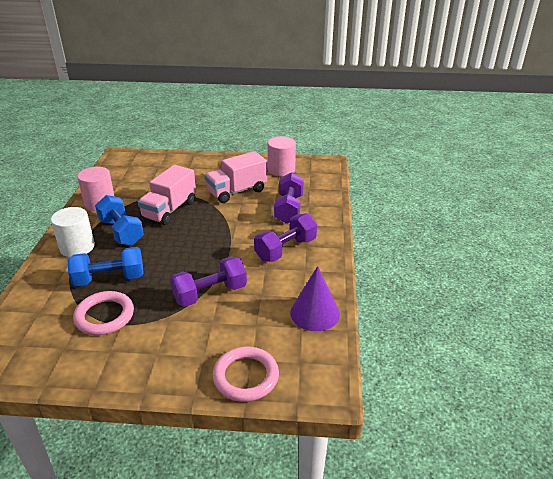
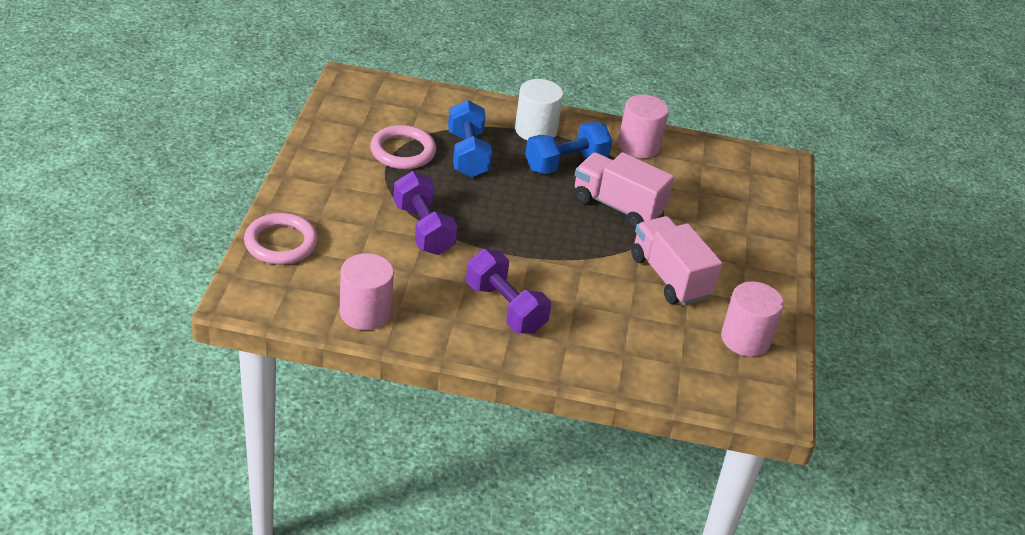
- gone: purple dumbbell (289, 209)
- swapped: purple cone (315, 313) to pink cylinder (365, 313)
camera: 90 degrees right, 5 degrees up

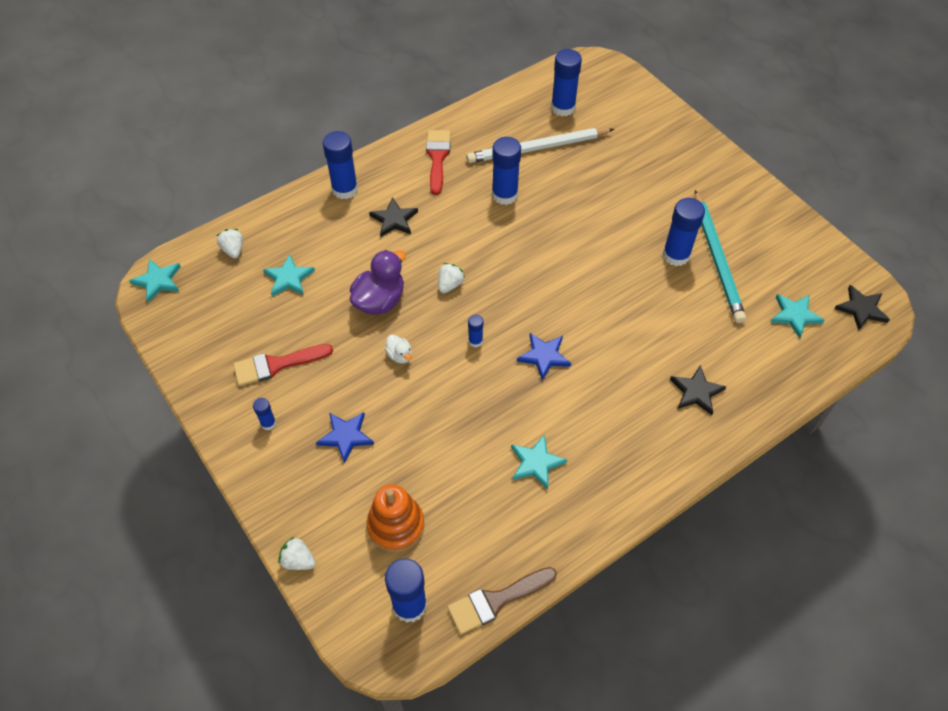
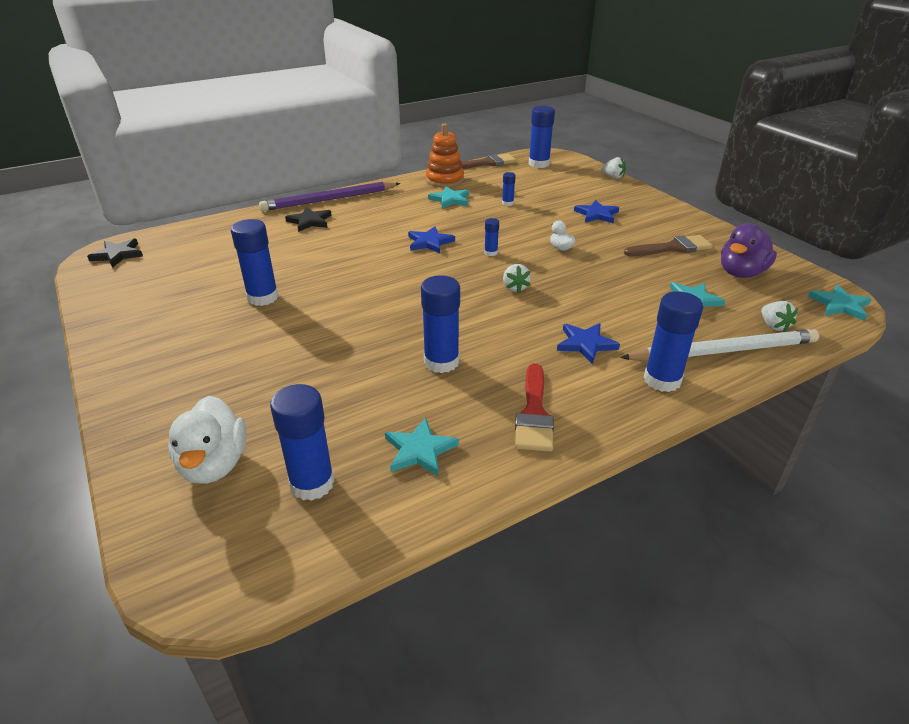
- gone: turquoise pencil (717, 259)
- new: white duck (214, 464)
- new: purple pencil (329, 200)
- shifted: blue glue stick (268, 423) to (507, 203)
- shifted: purple duck (379, 301) to (741, 273)
- shifted: orange stacking toy (396, 525) to (445, 180)
- shifted: white pencil (537, 148) to (723, 351)
- shifted: turquoise star (795, 315) to (419, 450)
- repainted: red brush (276, 365) to brown brush (672, 248)
- repainted: black star (394, 219) to blue star (585, 344)
- rotated: white strawberry (450, 285) = (515, 288) 45 degrees counterclockwise
camera: 175 degrees left, 20 degrees down

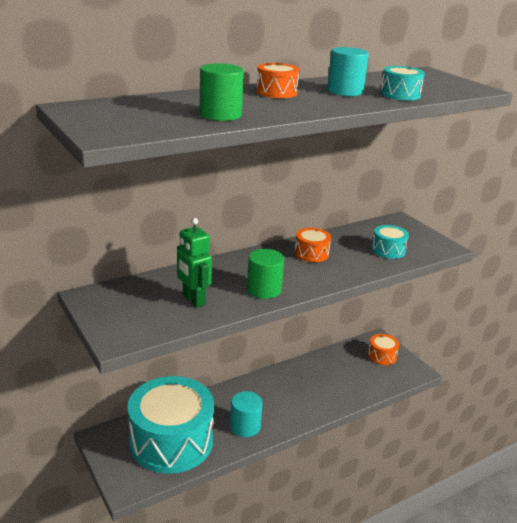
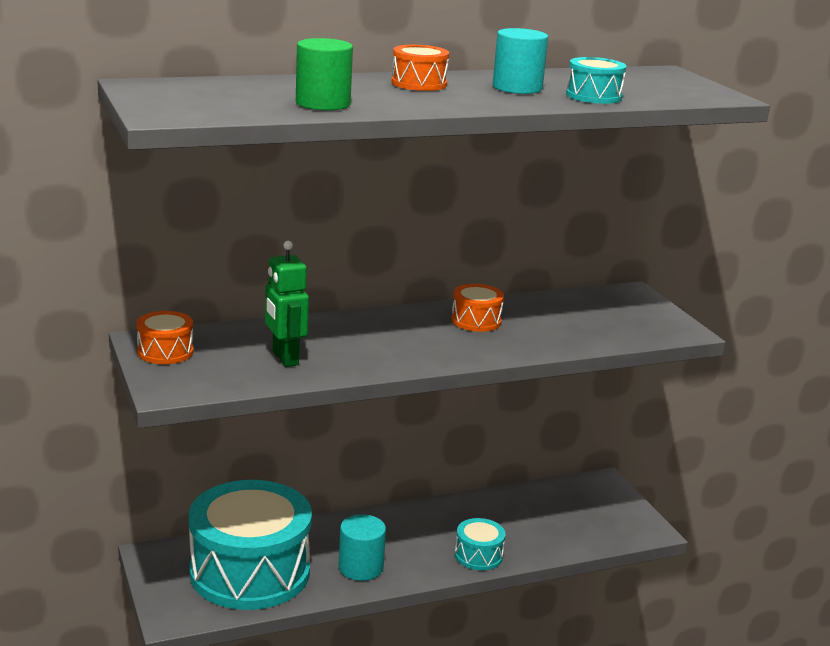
- gone: green cylinder (264, 289)
- shifted: orange drum (382, 356) to (165, 352)
- shifted: turquoise drum (388, 250) to (478, 555)
camera: 10 degrees right, 5 degrees down

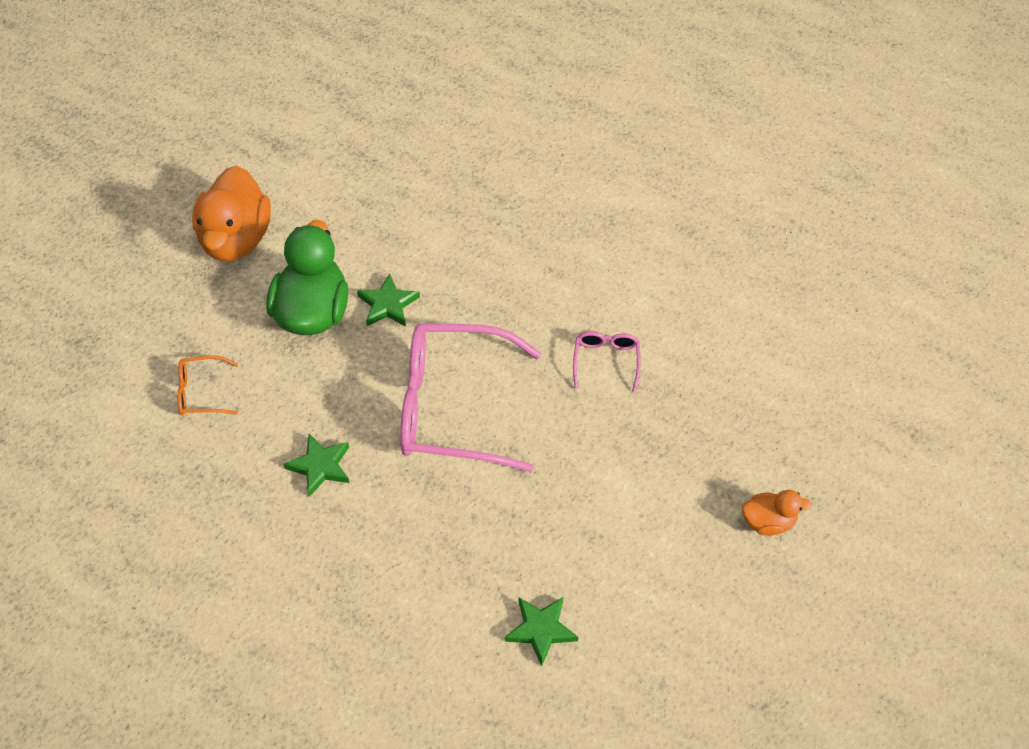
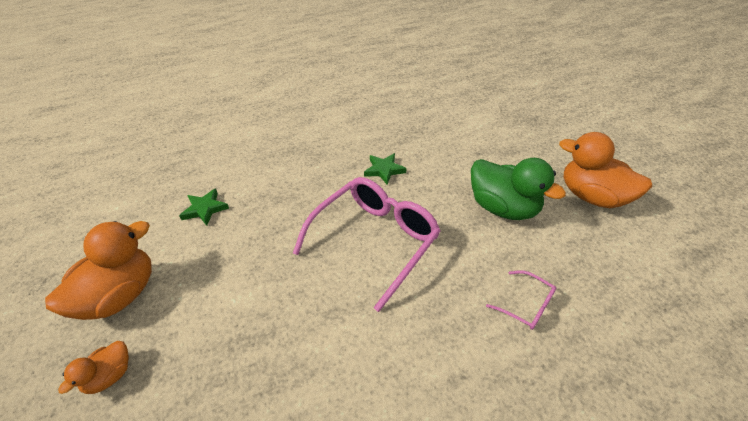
- gone: orange glasses (201, 392)
- gone: green star (388, 304)
- new: orange duck (120, 295)
- shifted: pink glasses (606, 361) to (526, 305)
camera: 125 degrees right, 10 degrees down

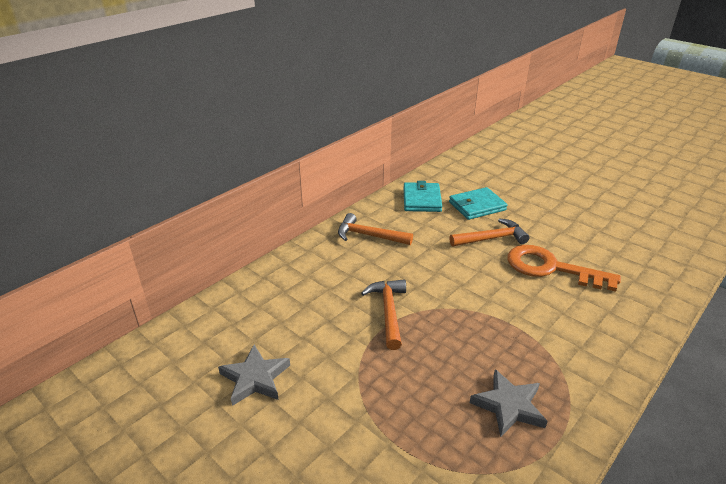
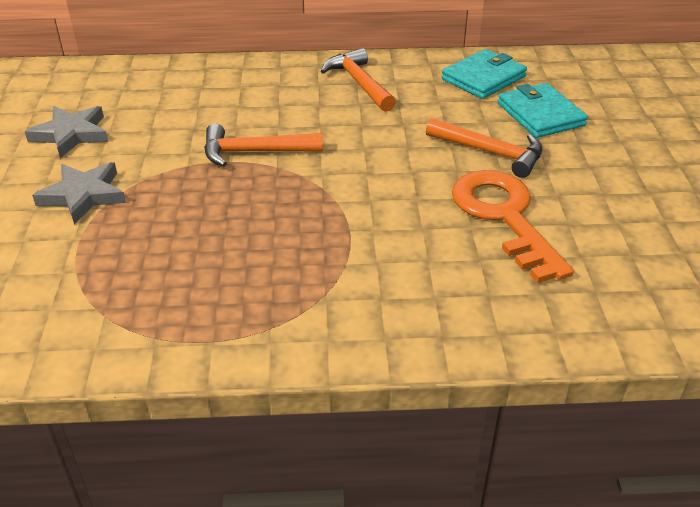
- shifted: grey star (509, 406) to (83, 195)
- rotated: orange hammer (388, 311) = (254, 152) 135 degrees counterclockwise
- rotated: turquoise wallet (477, 206) = (540, 114) 45 degrees clockwise
camera: 45 degrees right, 5 degrees up

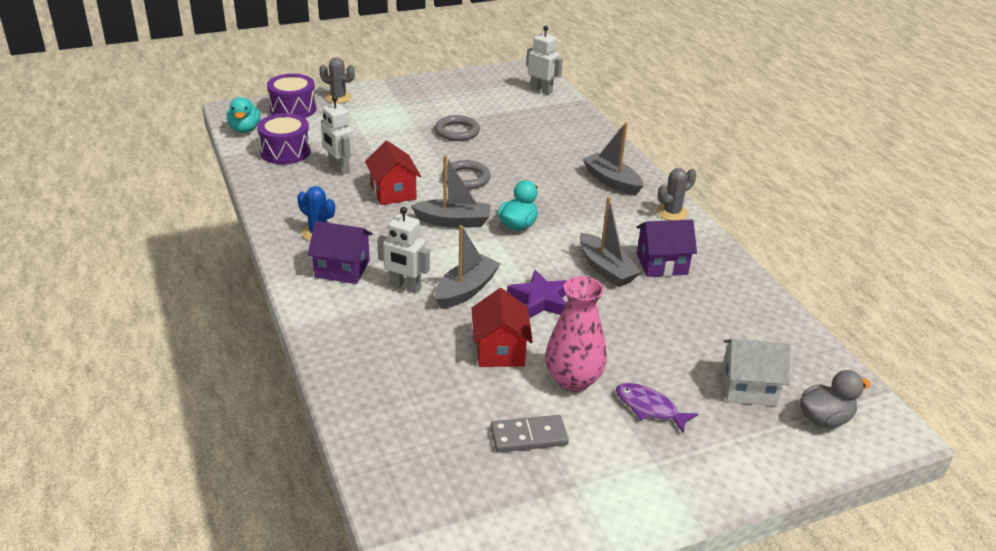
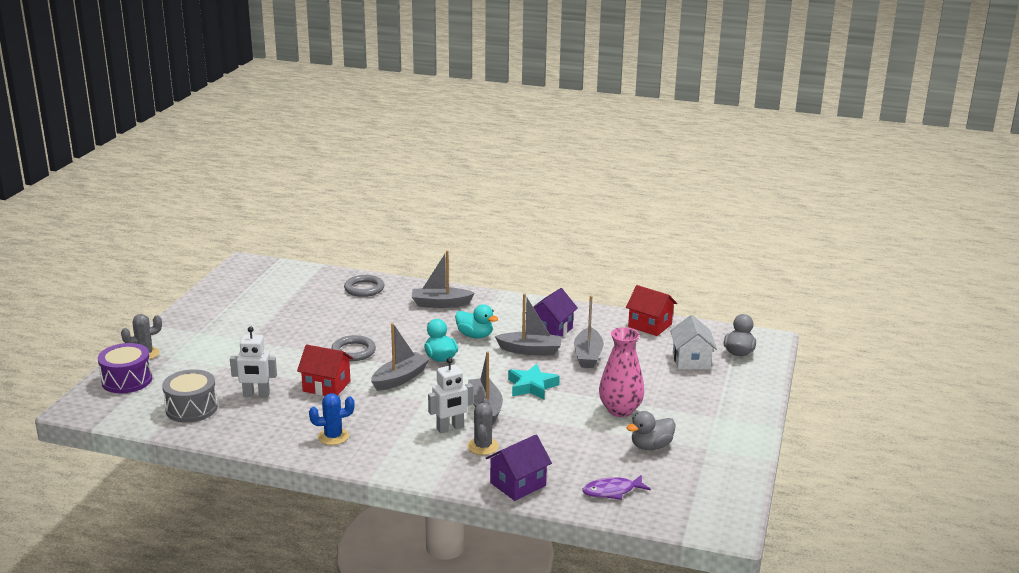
- gone: white robot (541, 90)
- new: grey boat (588, 355)
- shifted: turquoise duck (245, 129) to (475, 335)
- shifted: purple house (342, 269) to (518, 484)
- shifted: grey ring (457, 131) to (364, 289)
- shifted: red house (500, 350) to (650, 325)
- shifted: purple fish (649, 408) to (612, 491)
- shifted: grey cactus (672, 212) to (483, 446)
- swapped: grey domino (529, 436) to grey duck (651, 446)
- repainted: purple drum (285, 151) to grey drum (191, 408)
- repainted: purple star (540, 300) to turquoise star (532, 386)
- rotated: white house (748, 388) = (691, 360) 45 degrees counterclockwise
camera: 50 degrees left, 10 degrees down

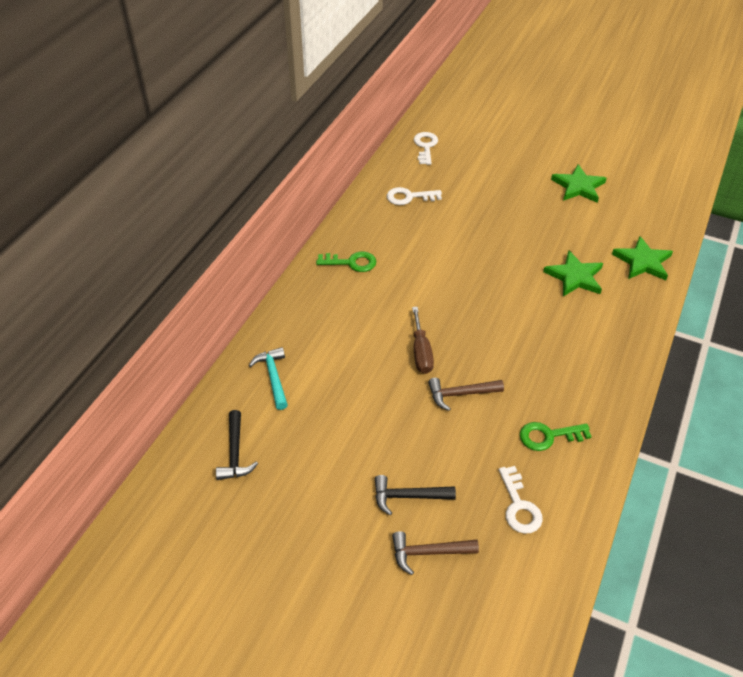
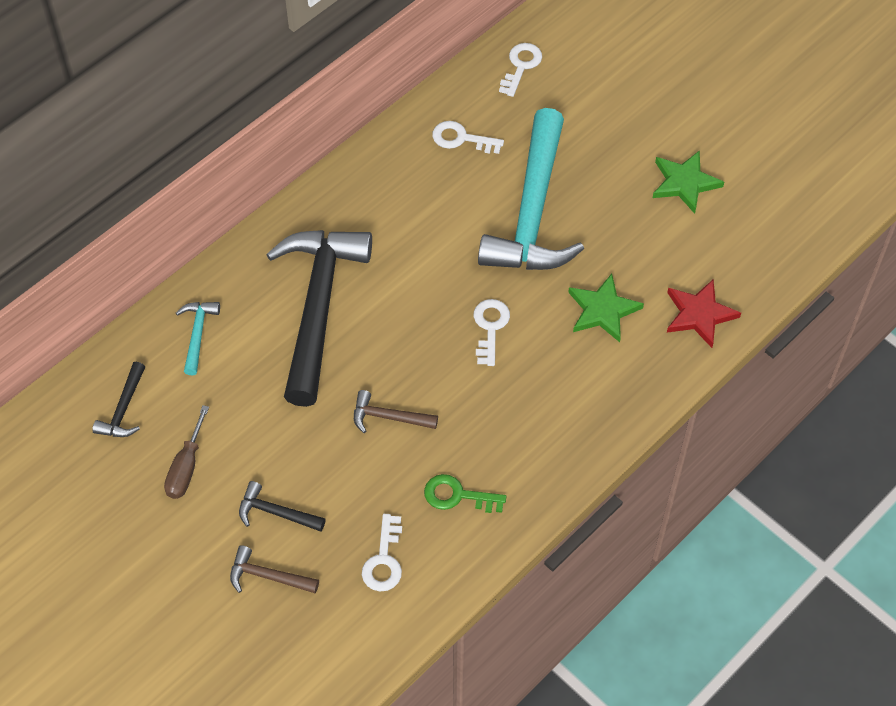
- gone: green key (351, 262)
- new: black hammer (318, 308)
- new: white key (490, 327)
- new: turquoise hammer (533, 211)
- shifted: brown screwdriver (421, 352) to (186, 467)
- repainted: green star (643, 262) to red star (699, 314)
camera: 20 degrees right, 10 degrees up

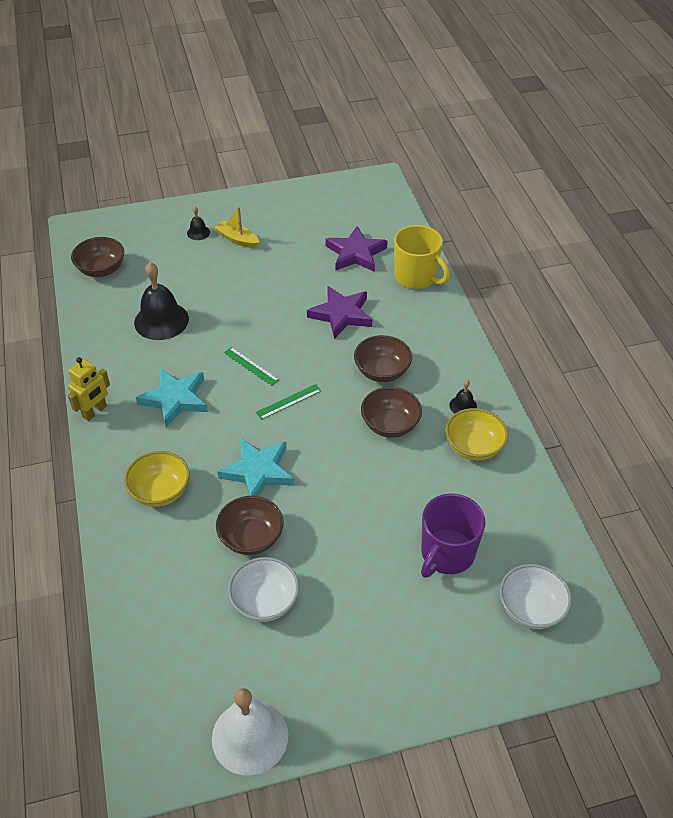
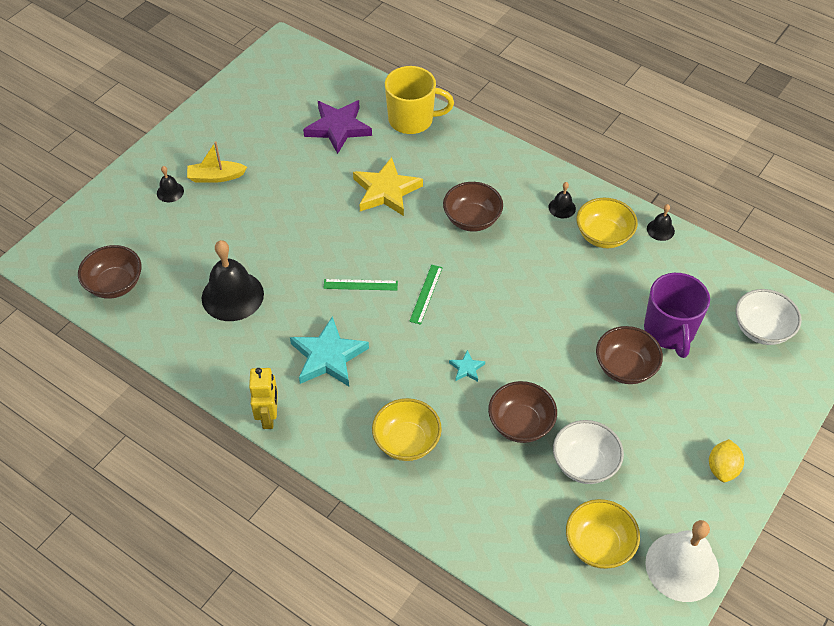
- new: yellow bowl (598, 545)
- new: black bell (660, 230)
- new: yellow lemon (722, 468)
- shifted: brown bowl (390, 425) to (625, 367)
- repainted: purple star (341, 314) to yellow star (386, 191)
- scaled: turquoise star (258, 471) = (466, 368) x0.45
camera: 40 degrees left, 5 degrees up

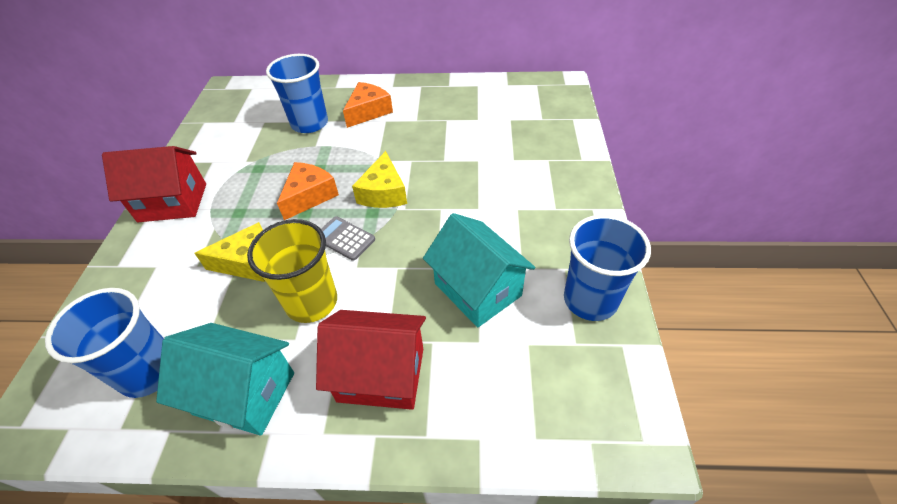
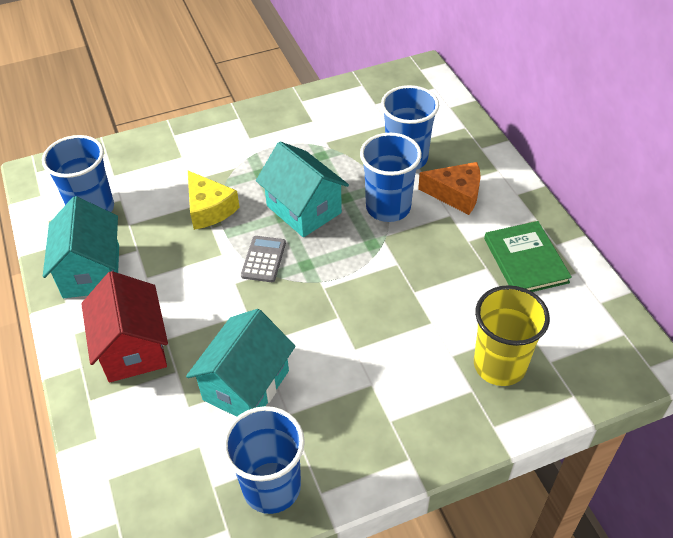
- gone: red house (173, 202)
- gone: yellow cheese (383, 193)
- new: blue cup (388, 207)
- new: green book (525, 260)
- shifted: yellow cup (311, 302) to (499, 365)
- swapped: orange cheese (309, 196) to turquoise house (304, 209)
camera: 65 degrees right, 0 degrees up

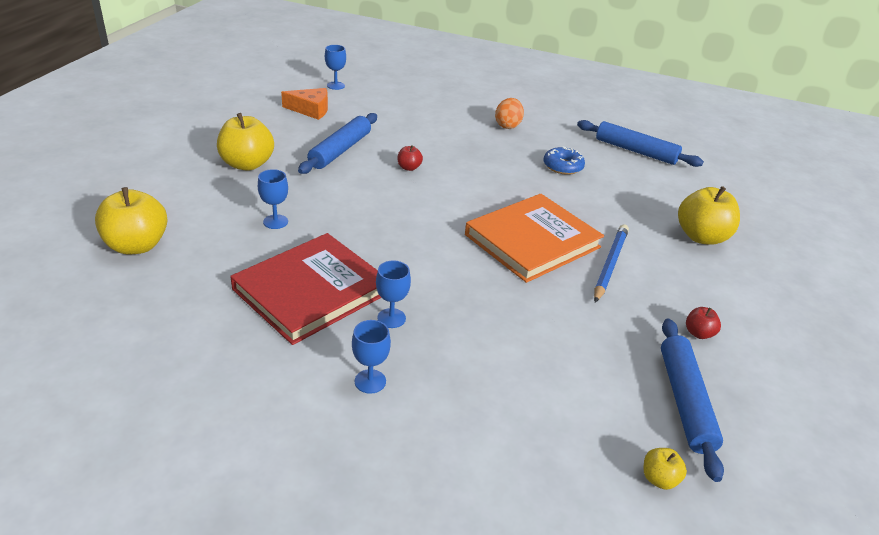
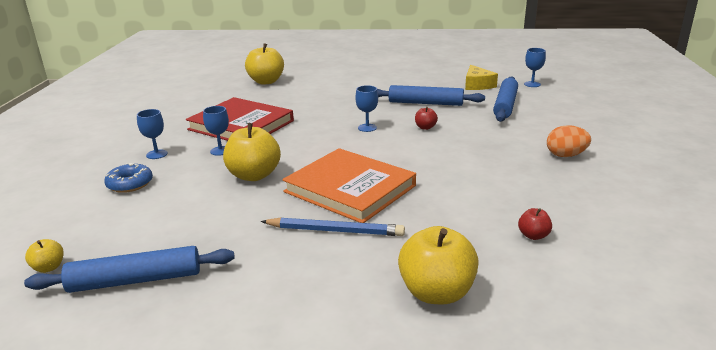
- shifted: yellow apple (247, 164) to (254, 175)
- shifted: blue goblet (275, 222) to (367, 128)
- shifted: blue donut (562, 166) to (130, 184)
- shifted: blue rolling pin (635, 151) to (505, 105)
- shifted: red apple (698, 333) to (533, 235)
- repainted: orange cheese (311, 110) to yellow cheese (477, 85)
camera: 80 degrees right, 10 degrees down

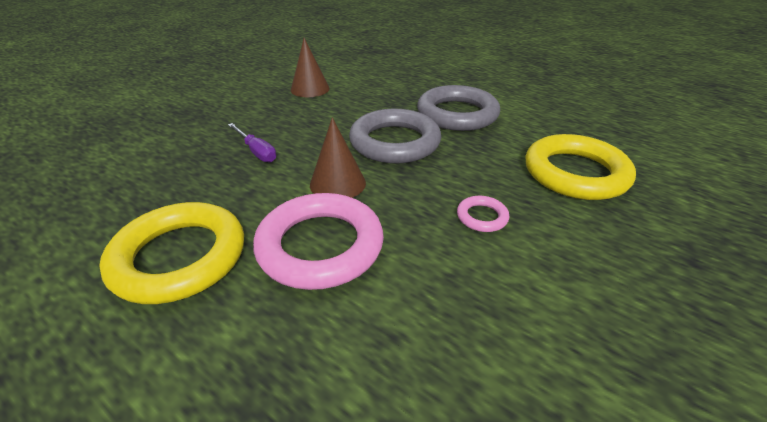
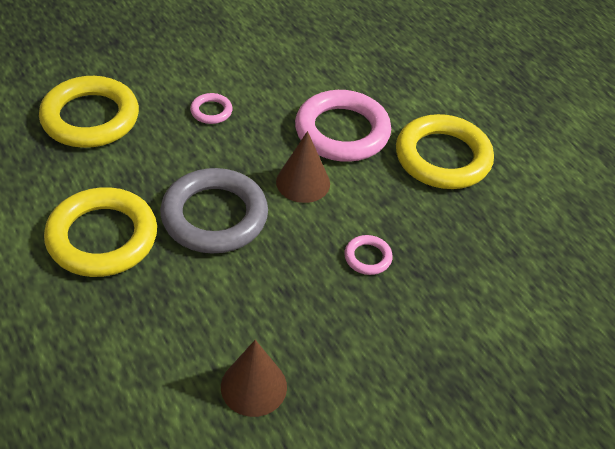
- swapped: purple screwdriver (256, 151) to pink ring (367, 257)
- repainted: grey ring (457, 114) to yellow ring (102, 237)
camera: 160 degrees left, 10 degrees up

